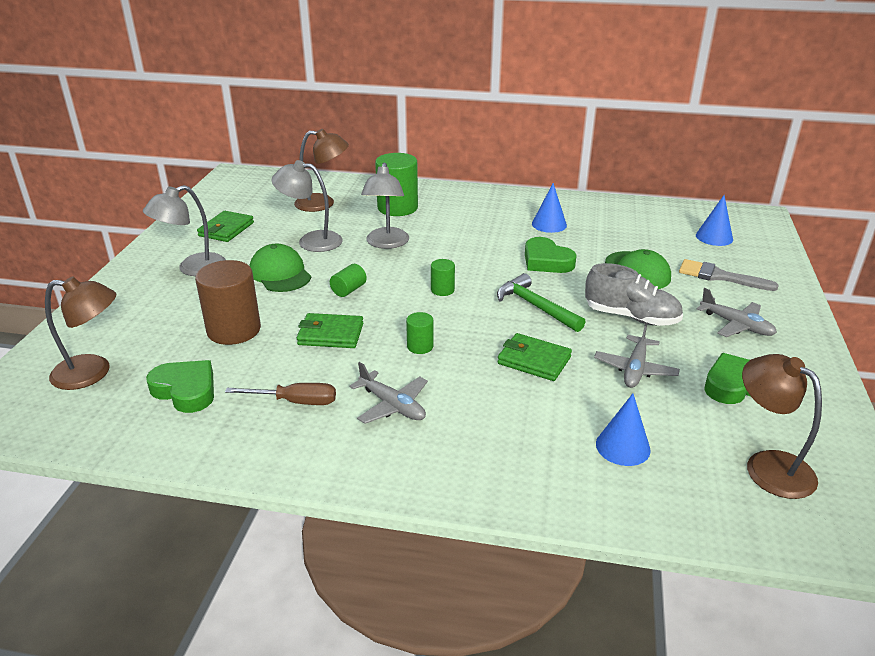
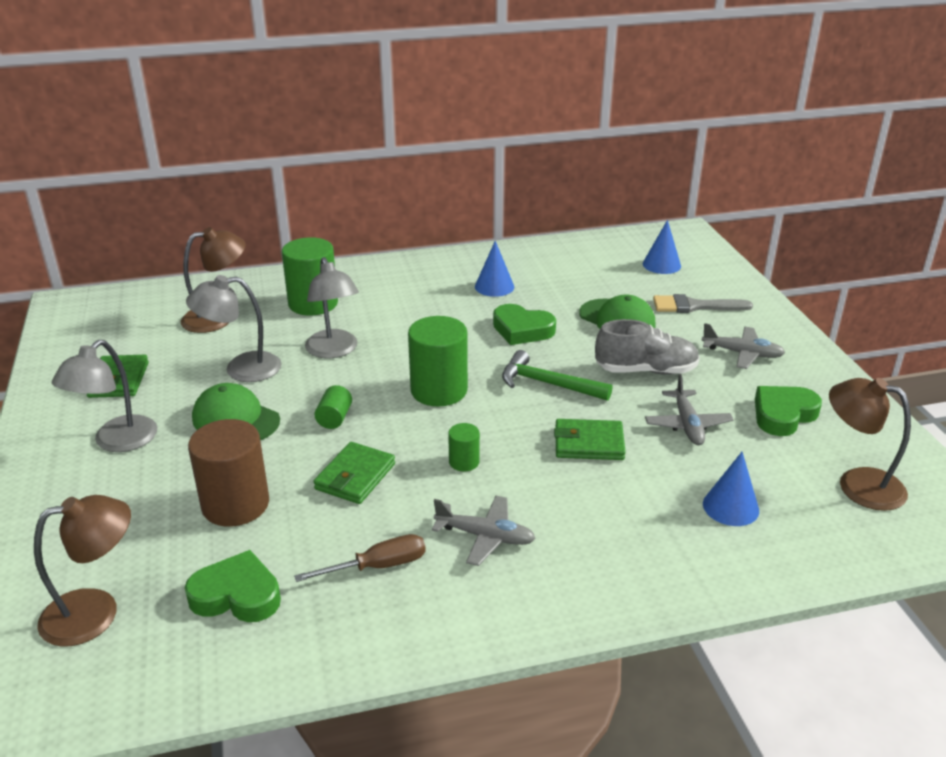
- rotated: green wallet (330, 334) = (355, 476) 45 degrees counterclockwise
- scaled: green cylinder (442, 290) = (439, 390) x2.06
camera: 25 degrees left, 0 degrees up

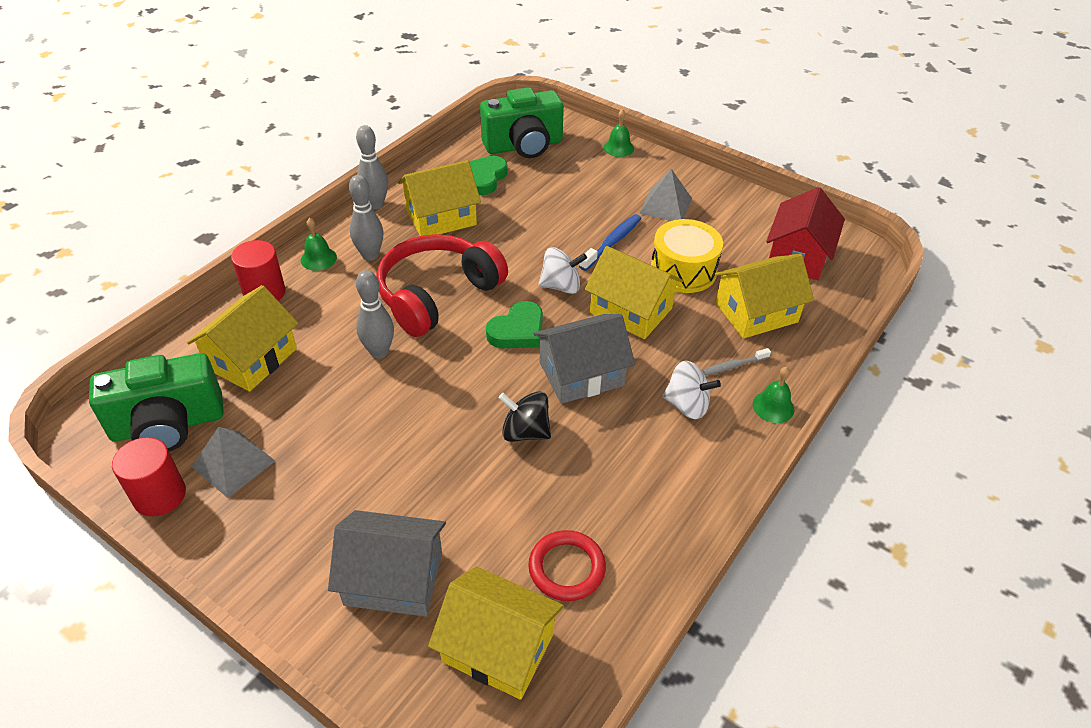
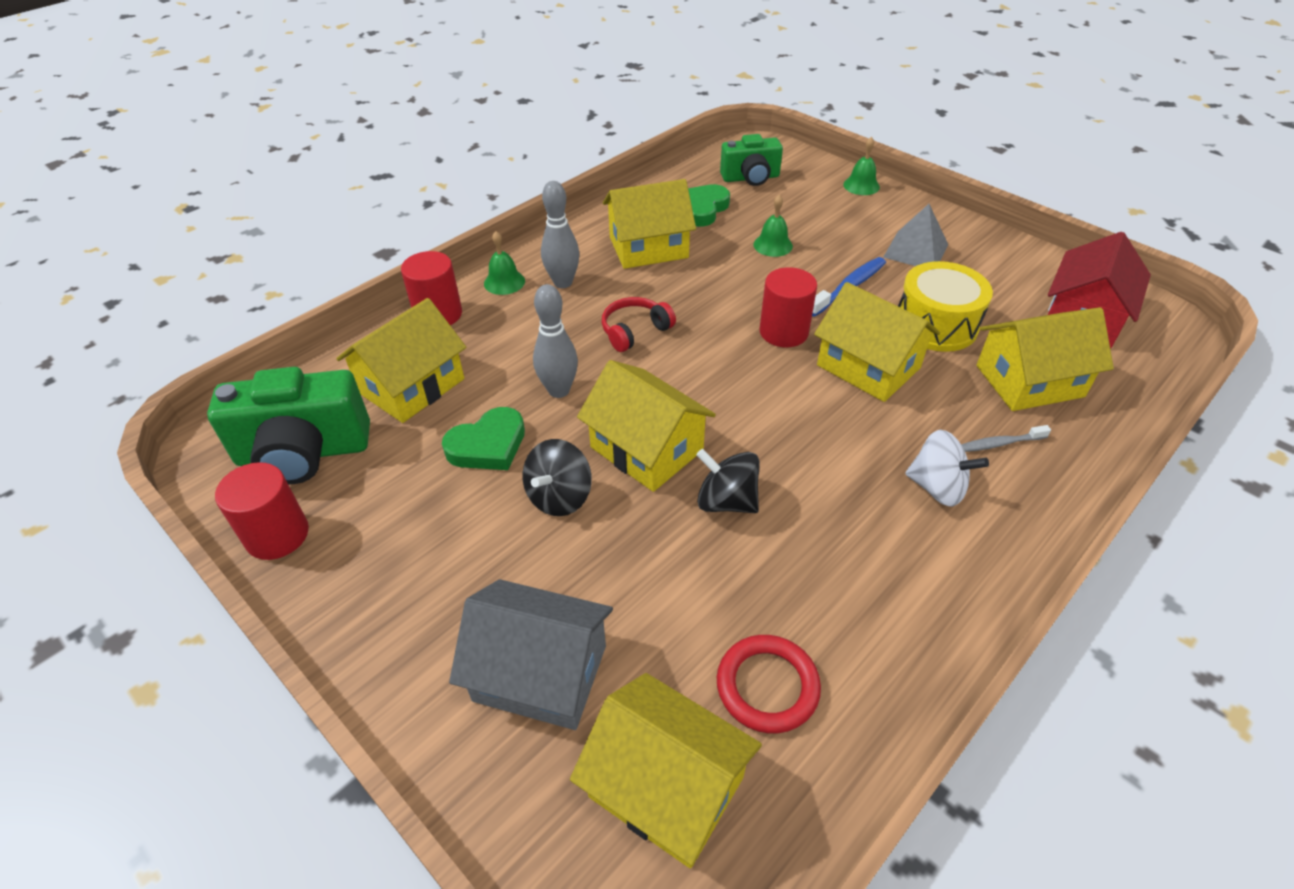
- gone: grey pyramid (233, 463)
- gone: grey bowling pin (376, 204)
- gone: grey house (581, 374)
- new: black spinning top (559, 497)
- new: yellow house (646, 449)
- shifted: green heart (517, 331) to (488, 445)
- shifted: green bell (773, 406) to (773, 245)
- swapped: white spinning top (561, 286) to red cylinder (783, 332)
- scaled: red headphones (437, 295) = (635, 331) x0.48
- scaled: green camera (524, 146) = (750, 178) x0.64
camera: 10 degrees right, 0 degrees up

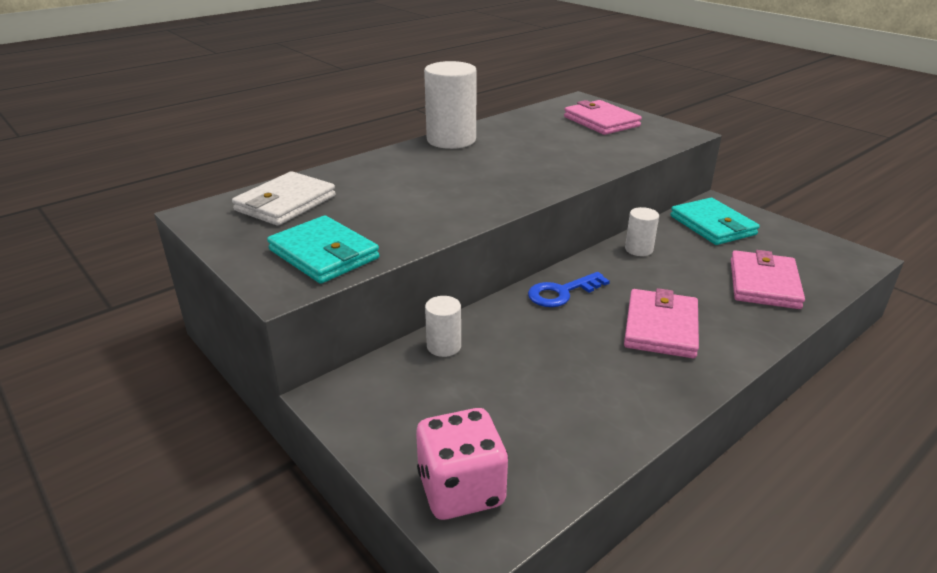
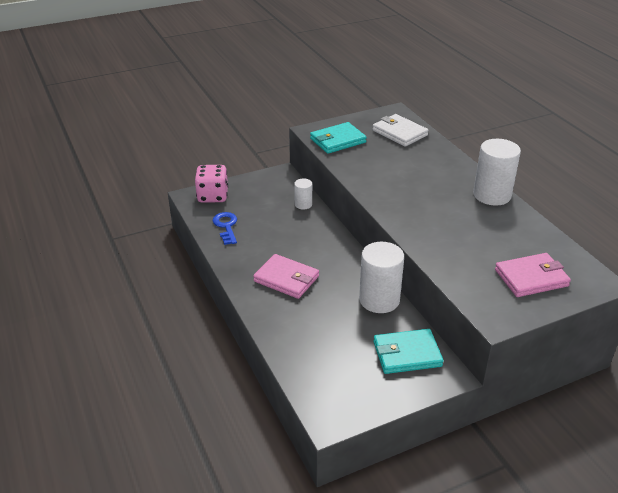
- gone: pink wallet (764, 284)
- shifted: blue key (562, 292) to (226, 226)
- scaled: white cylinder (638, 249) = (379, 300) x1.95
camera: 105 degrees right, 5 degrees up

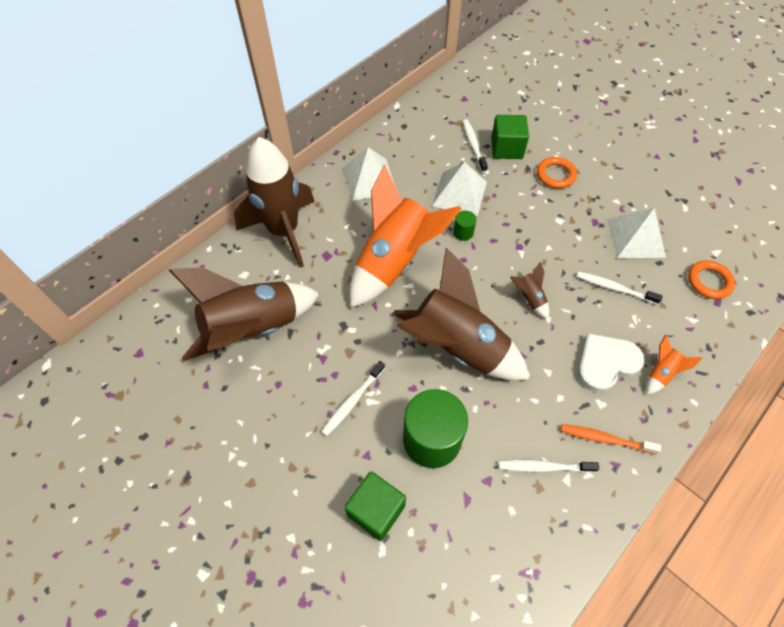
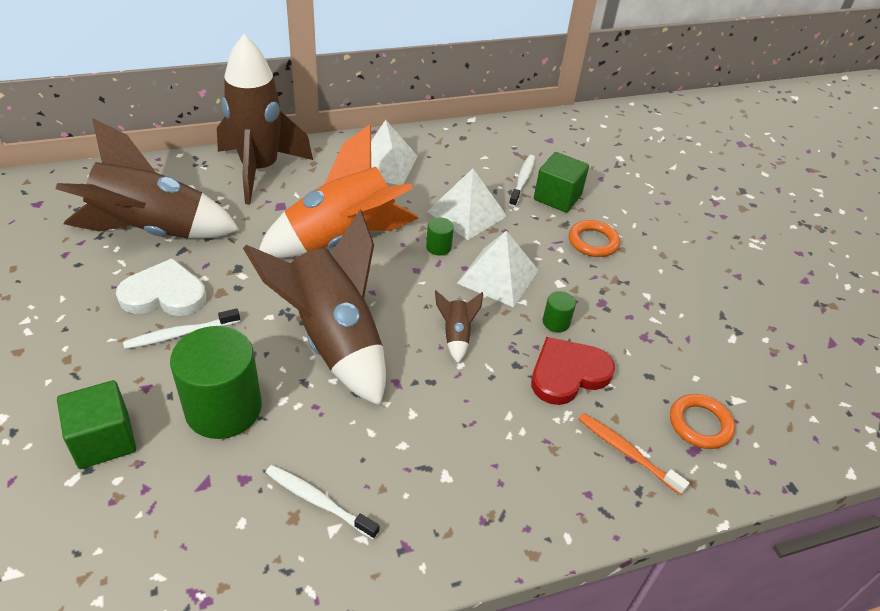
- gone: orange rocket (661, 373)
- new: green cylinder (556, 322)
- shifted: orange toothbrush (605, 439) to (627, 452)
- shifted: white heart (605, 363) to (164, 294)
- shifted: white pyramid (636, 238) to (498, 276)
- swapped: white toothbrush (614, 288) to red heart (568, 373)
camera: 25 degrees right, 15 degrees down

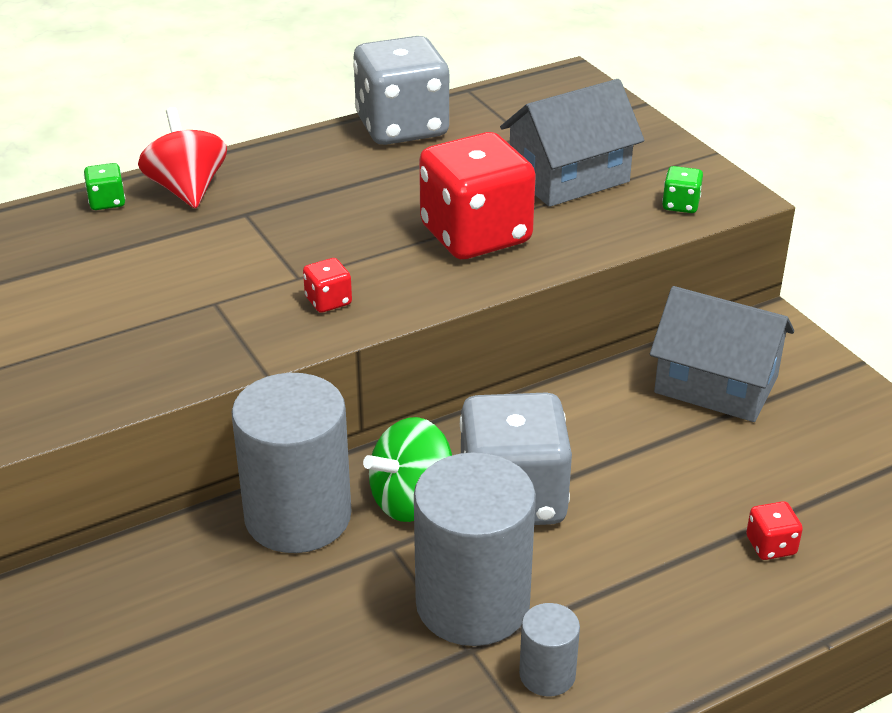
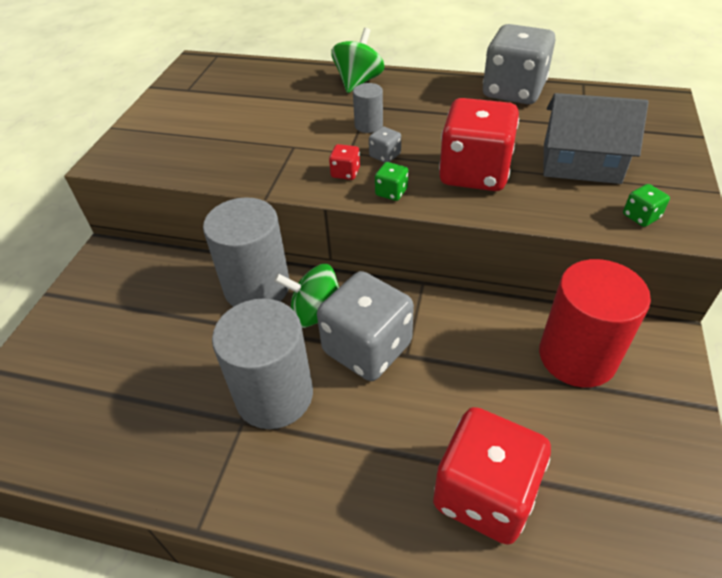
- new: grey dice (385, 155)
- shifted: green dice (107, 202) to (391, 192)
- shifted: grey cylinder (547, 674) to (368, 125)
- swapped: grey house (716, 384) to red cylinder (577, 356)
- repainted: red spinning top (187, 190) to green spinning top (358, 82)
- scaled: red dice (771, 546) = (484, 494) x2.50
camera: 45 degrees right, 10 degrees up

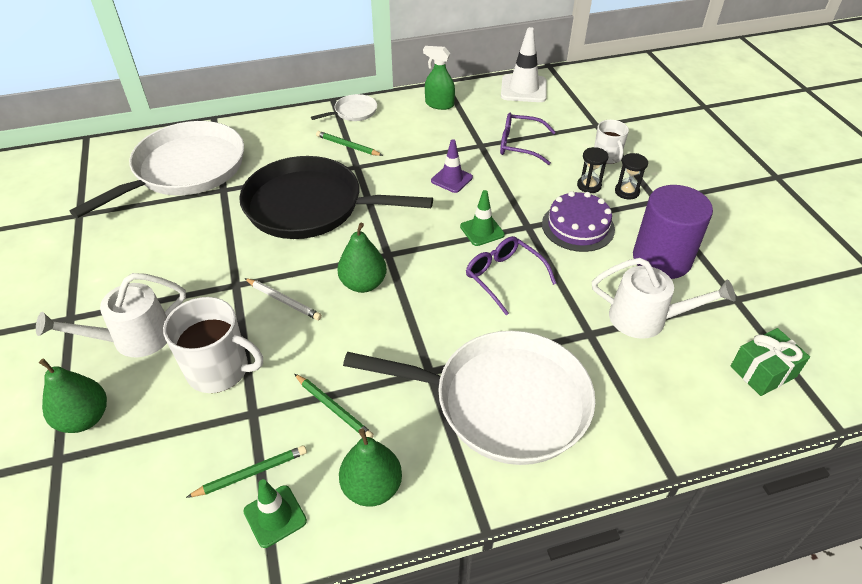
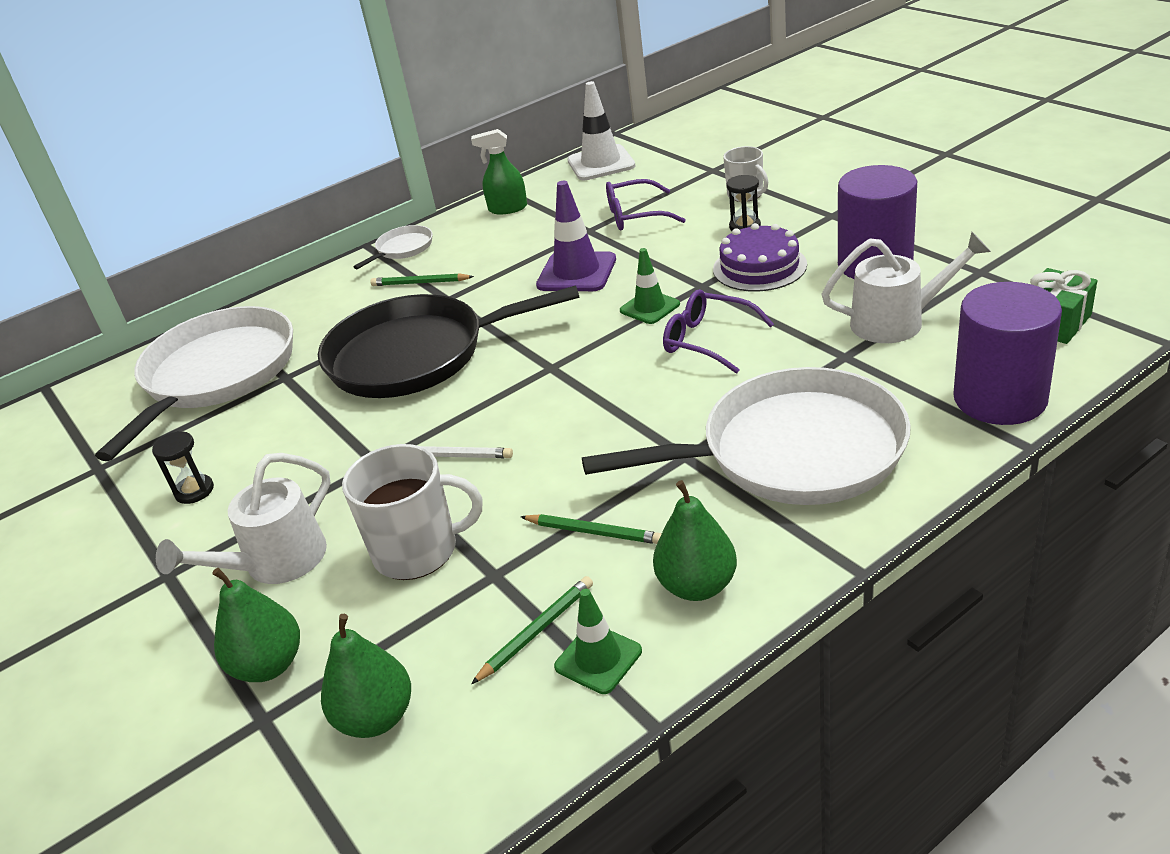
- new: purple cylinder (1000, 399)
- shifted: green pear (363, 284) to (376, 718)
- shifted: black hourglass (627, 192) to (194, 491)
- scaled: purple traffic cone (451, 179) = (576, 272) x1.59
camera: 15 degrees left, 10 degrees down

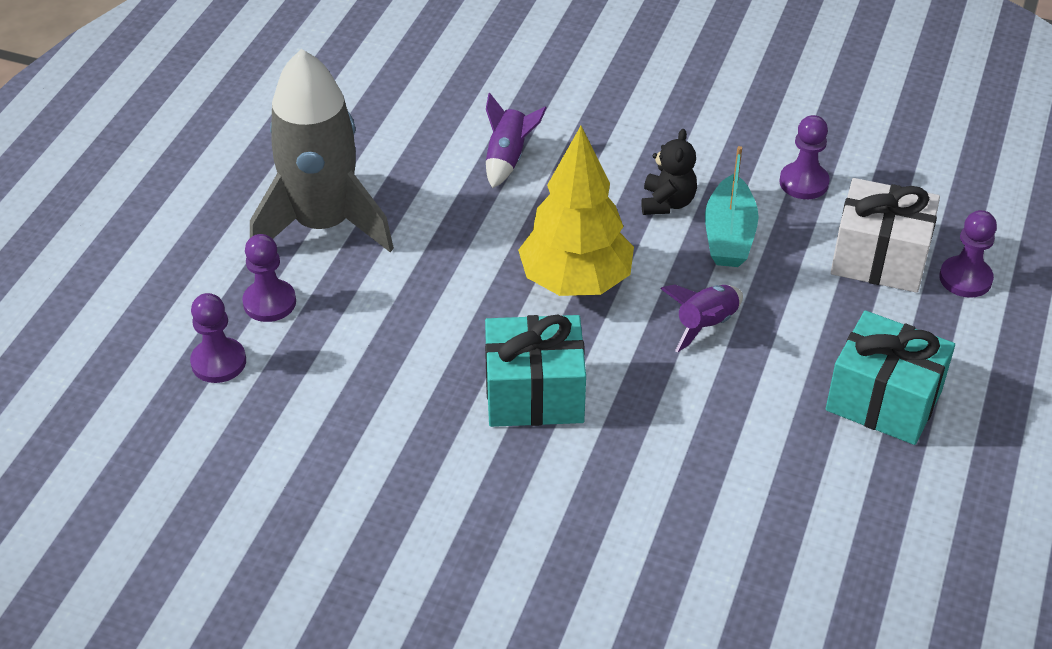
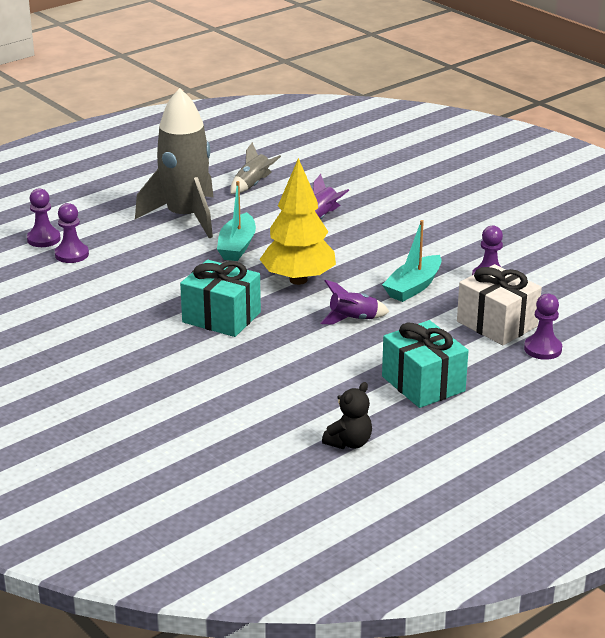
- new: turquoise boat (237, 246)
- new: grey rocket (253, 185)
- shifted: purple pawn (269, 302) to (43, 239)
- shifted: black teddy bear (667, 203) to (349, 443)
camera: 30 degrees right, 15 degrees down

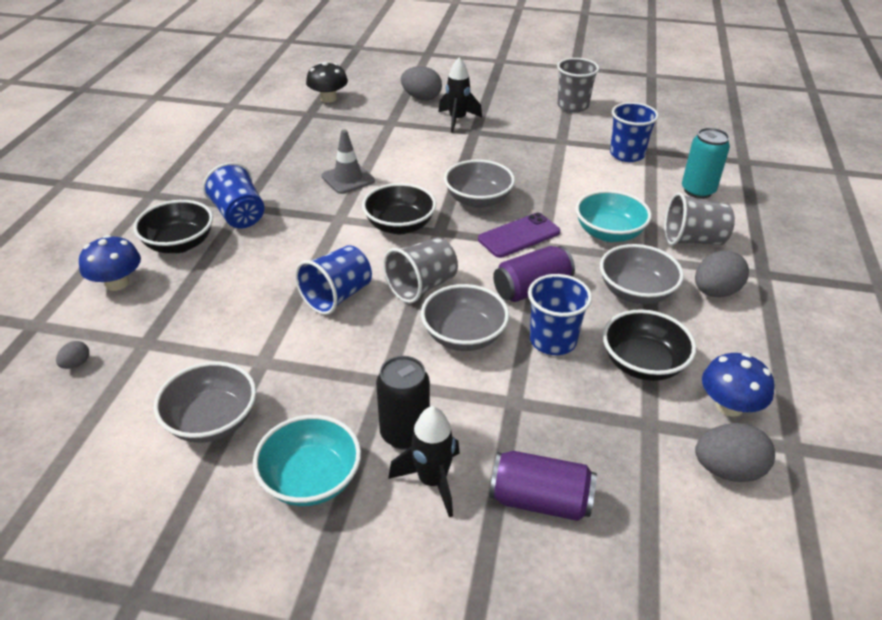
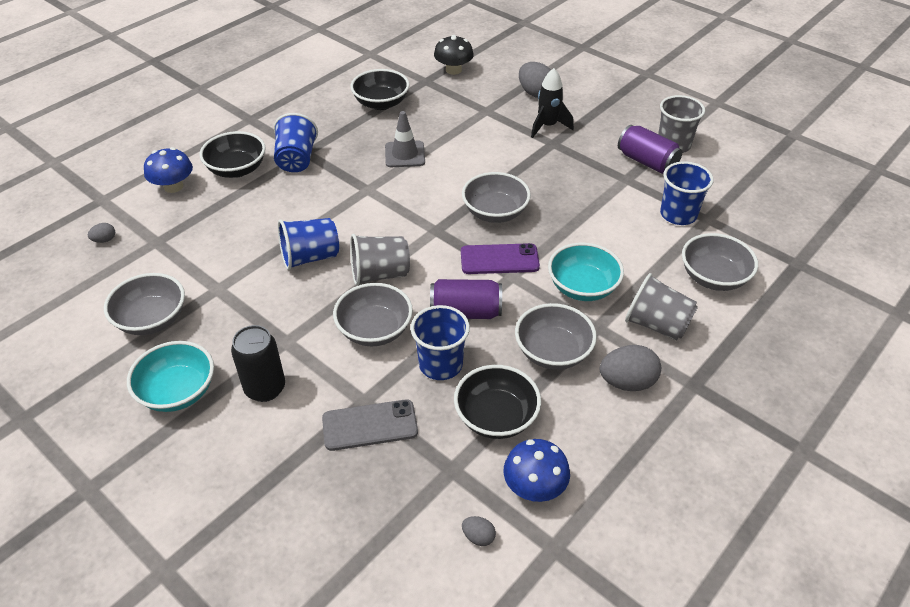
- gone: black rocket (432, 481)
- new: grey phone (370, 425)
- shifted: black bowl (400, 225) to (381, 103)
- shifted: purple can (540, 500) to (647, 162)
- swapped: turquoise can (698, 191) to grey bowl (713, 277)
- scaled: grey egg (727, 470) = (478, 537) x0.50
camera: 30 degrees right, 5 degrees up

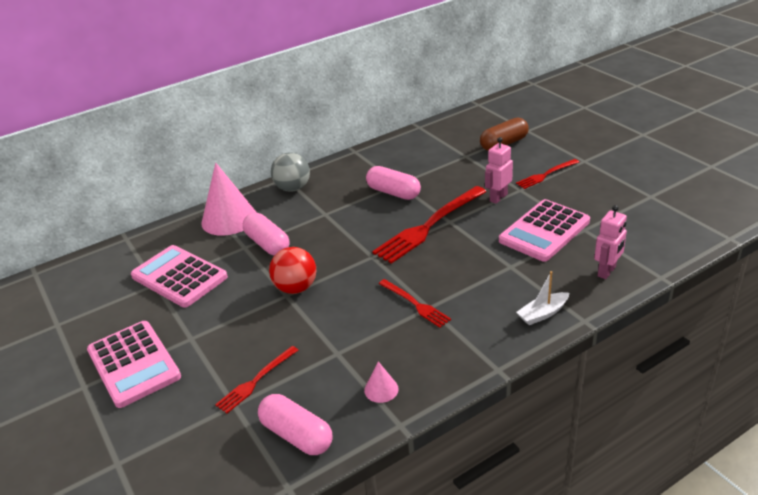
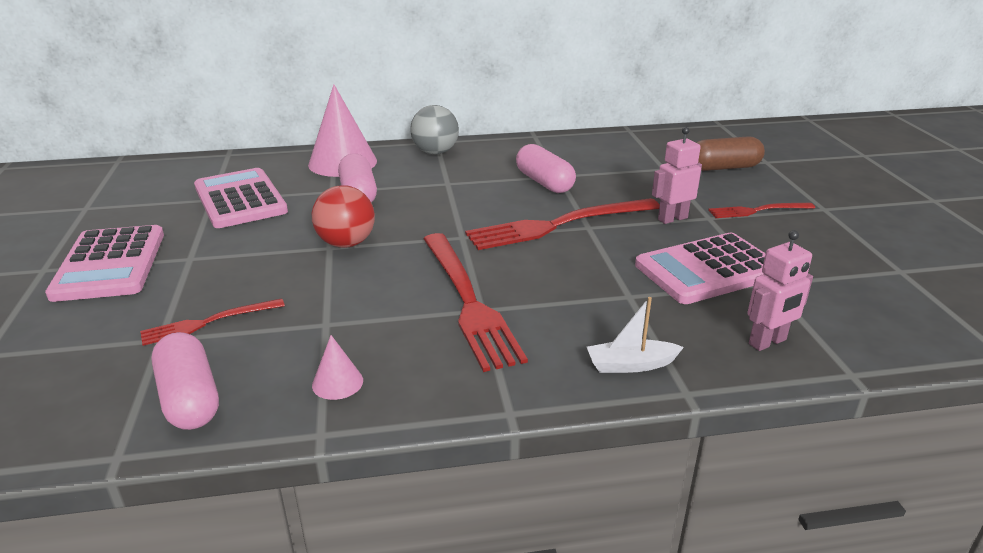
- scaled: red fork (415, 304) = (467, 301) x1.86
camera: 20 degrees right, 5 degrees down

